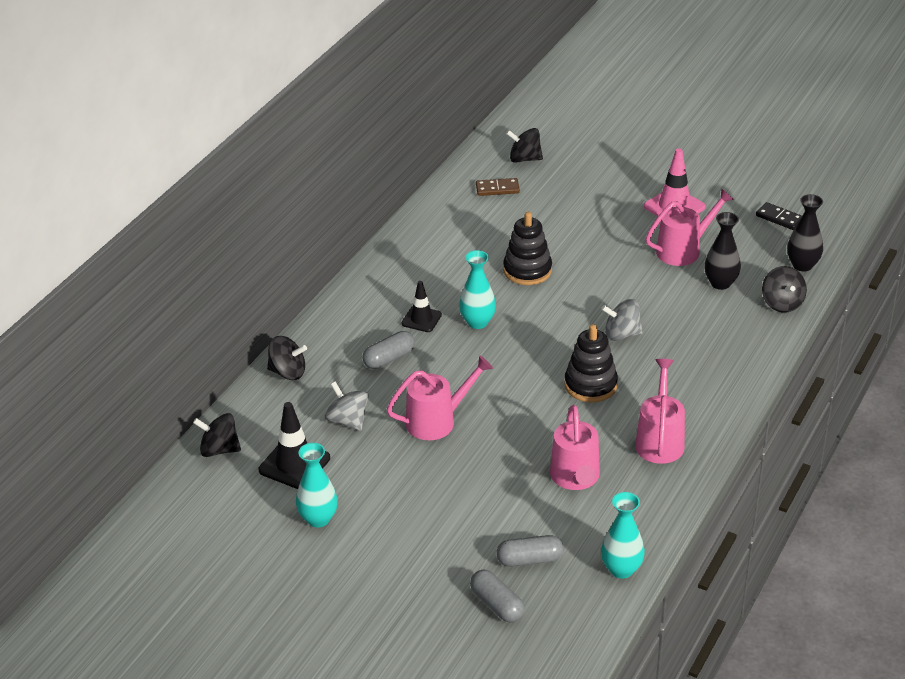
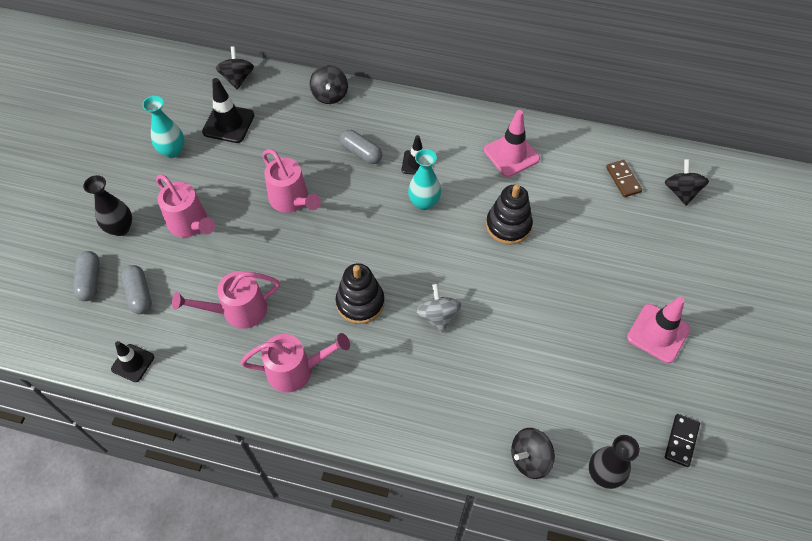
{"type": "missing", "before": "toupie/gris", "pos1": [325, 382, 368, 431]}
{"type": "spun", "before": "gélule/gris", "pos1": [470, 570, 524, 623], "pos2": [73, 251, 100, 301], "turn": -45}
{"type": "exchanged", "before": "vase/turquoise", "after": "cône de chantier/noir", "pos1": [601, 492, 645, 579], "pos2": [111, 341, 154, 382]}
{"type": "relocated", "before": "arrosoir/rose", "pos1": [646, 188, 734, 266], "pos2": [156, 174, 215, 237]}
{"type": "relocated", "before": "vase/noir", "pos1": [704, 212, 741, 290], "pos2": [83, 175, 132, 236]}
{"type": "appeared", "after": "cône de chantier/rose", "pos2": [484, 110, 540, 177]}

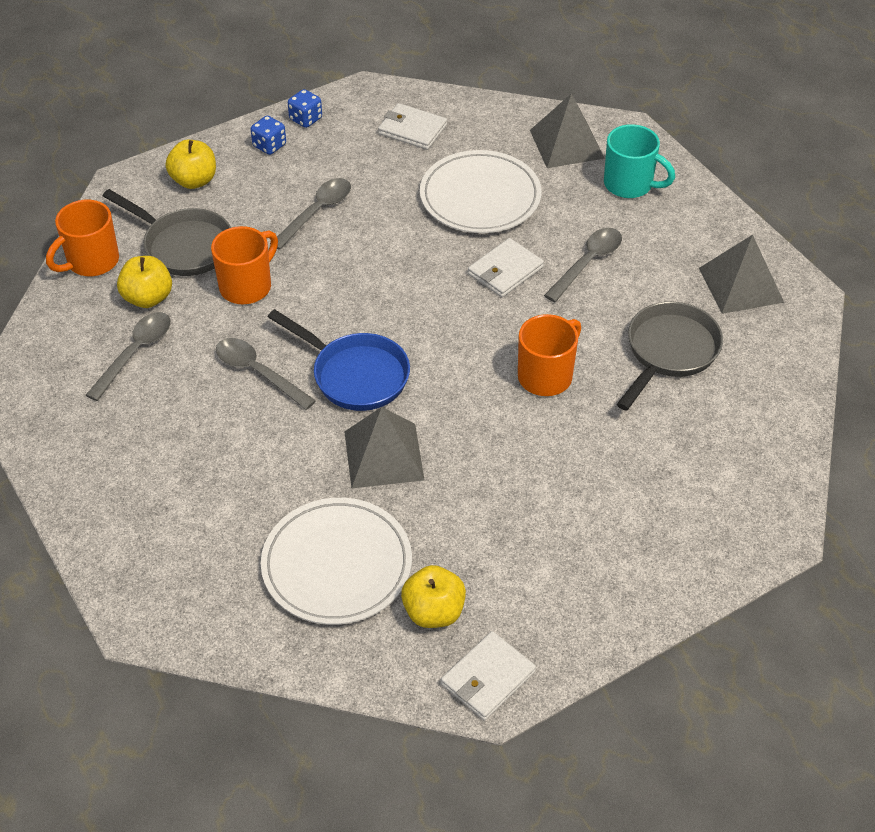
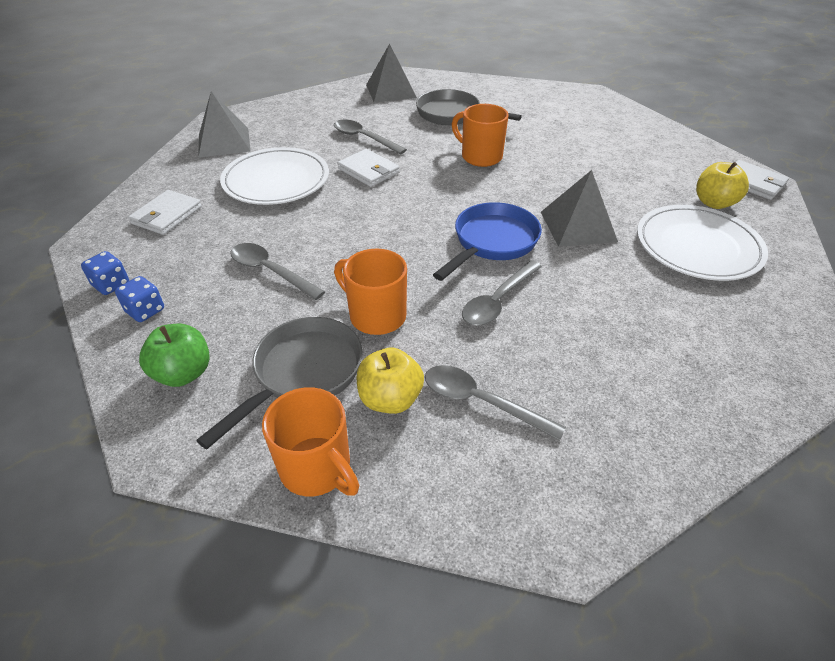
{"type": "colour", "before": "pomme/jaune", "after": "pomme/vert", "pos1": [166, 140, 216, 189], "pos2": [139, 324, 210, 387]}
{"type": "missing", "before": "tasse/turquoise", "pos1": [604, 124, 675, 198]}

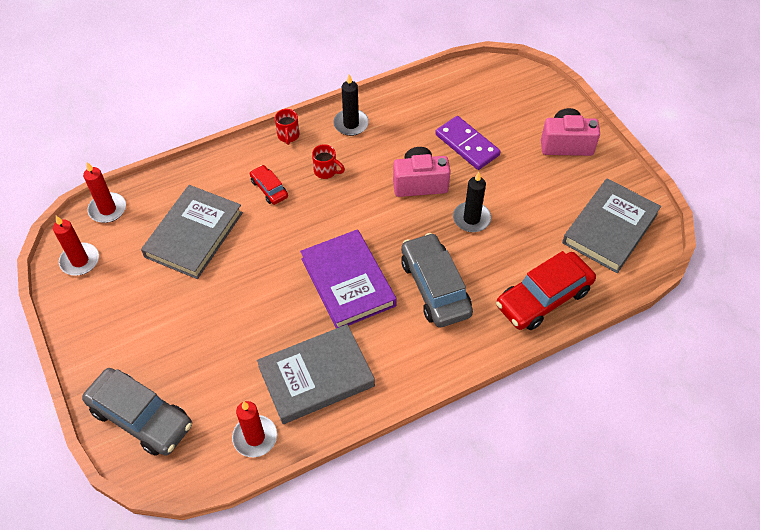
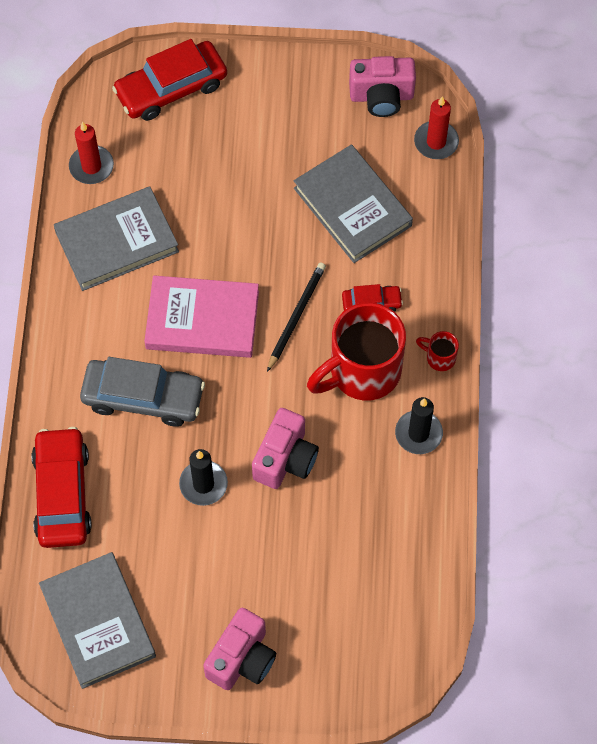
{"type": "exchanged", "before": "bougie/rouge", "after": "appareil photo/rose", "pos1": [53, 216, 99, 276], "pos2": [349, 56, 416, 117]}
{"type": "colour", "before": "voiture/gris", "after": "voiture/rouge", "pos1": [82, 368, 192, 456], "pos2": [112, 39, 227, 121]}
{"type": "spun", "before": "livre/gris", "pos1": [257, 324, 375, 424], "pos2": [54, 187, 179, 291], "turn": 60}
{"type": "colour", "before": "livre/violet", "after": "livre/rose", "pos1": [300, 229, 397, 328], "pos2": [144, 275, 259, 358]}
{"type": "size", "before": "tasse/rouge", "pos1": [312, 144, 345, 179], "pos2": [307, 302, 406, 400], "scale": 2.42}
{"type": "missing", "before": "domino/violet", "pos1": [435, 116, 501, 170]}
{"type": "appeared", "after": "crayon/noir", "pos2": [267, 263, 326, 372]}

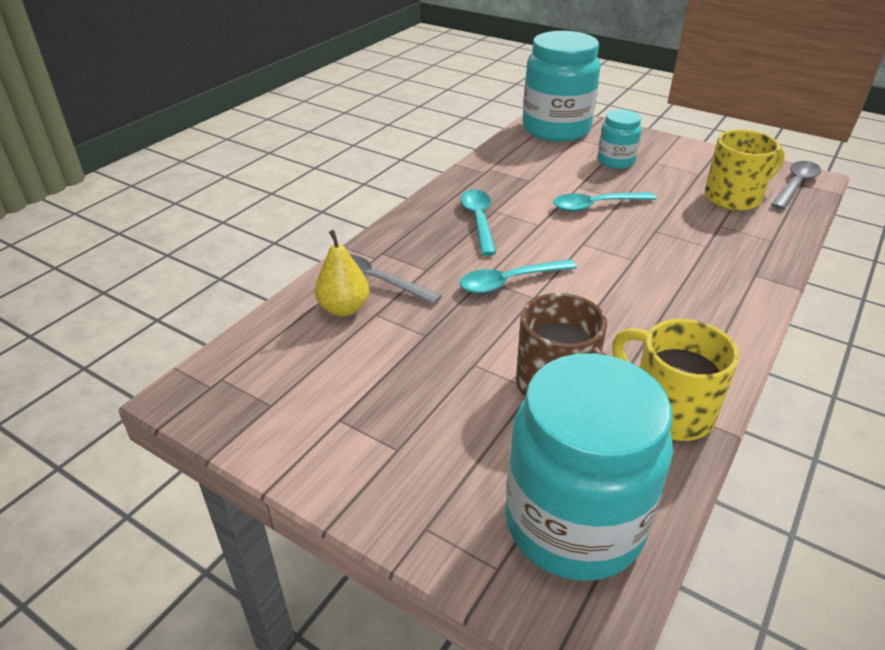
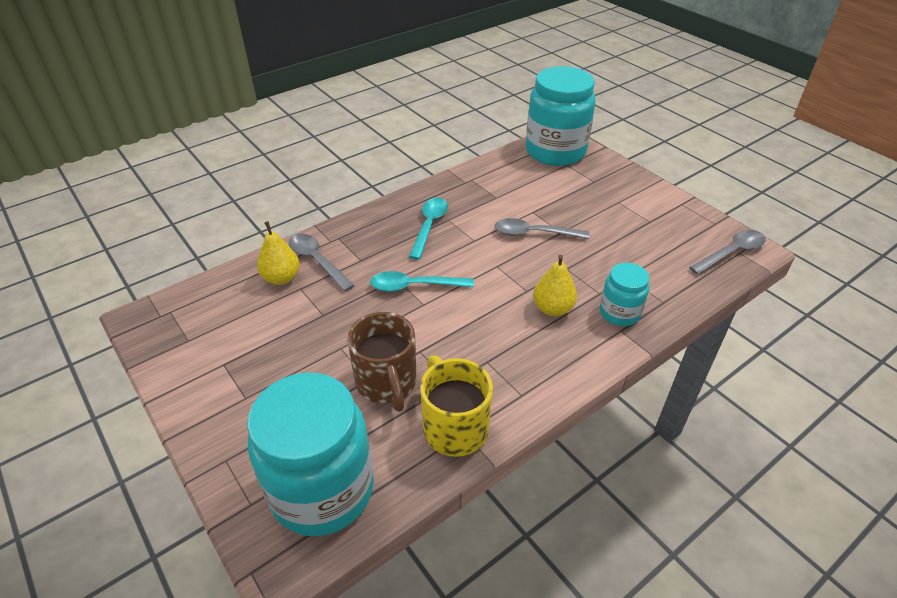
{"type": "colour", "before": "cuillère/turquoise", "after": "cuillère/gris", "pos1": [553, 192, 657, 212], "pos2": [495, 218, 589, 239]}
{"type": "relocated", "before": "bocal/turquoise", "pos1": [598, 110, 642, 169], "pos2": [600, 263, 649, 326]}
{"type": "missing", "before": "tasse/jaune", "pos1": [704, 130, 785, 211]}
{"type": "appeared", "after": "poire/jaune", "pos2": [533, 255, 577, 316]}

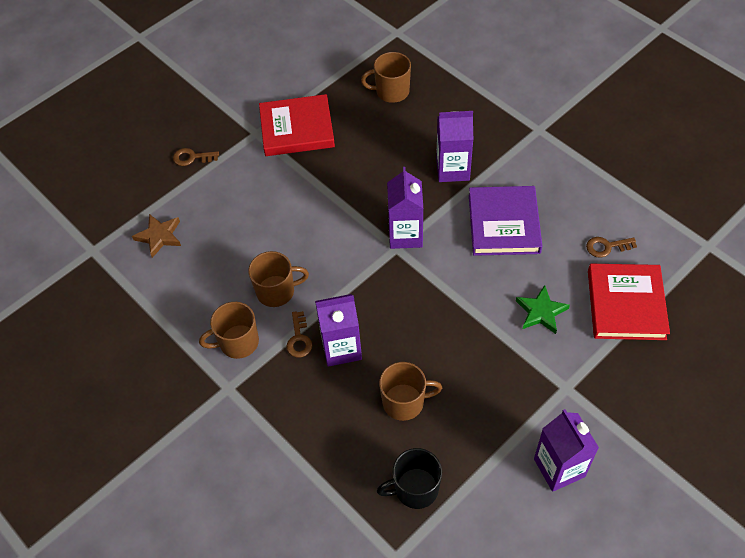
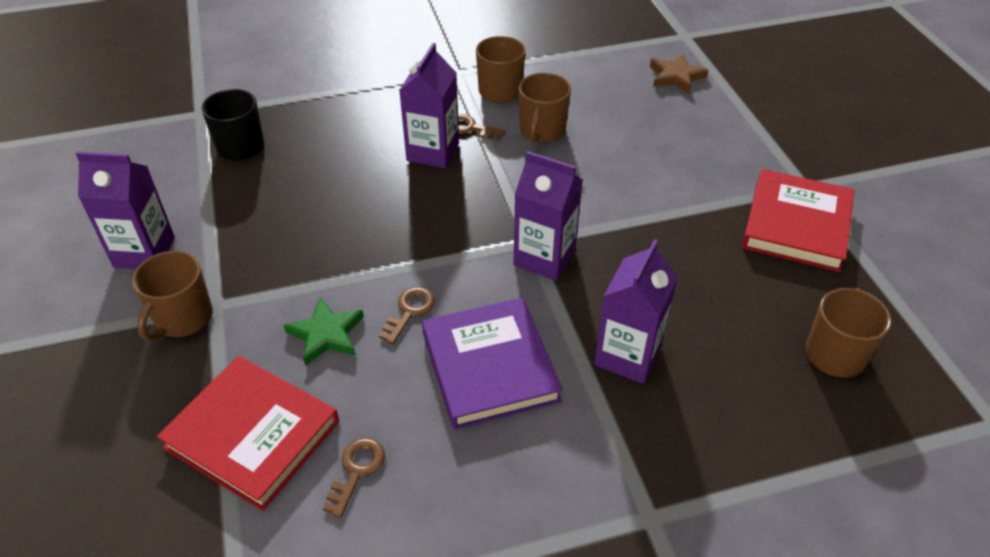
{"type": "relocated", "before": "clé/marron", "pos1": [173, 148, 219, 166], "pos2": [379, 287, 435, 344]}
{"type": "relocated", "before": "tasse/marron", "pos1": [379, 362, 442, 421], "pos2": [132, 251, 213, 341]}
{"type": "spun", "before": "livre/violet", "pos1": [469, 186, 543, 256], "pos2": [422, 297, 563, 430], "turn": 45}

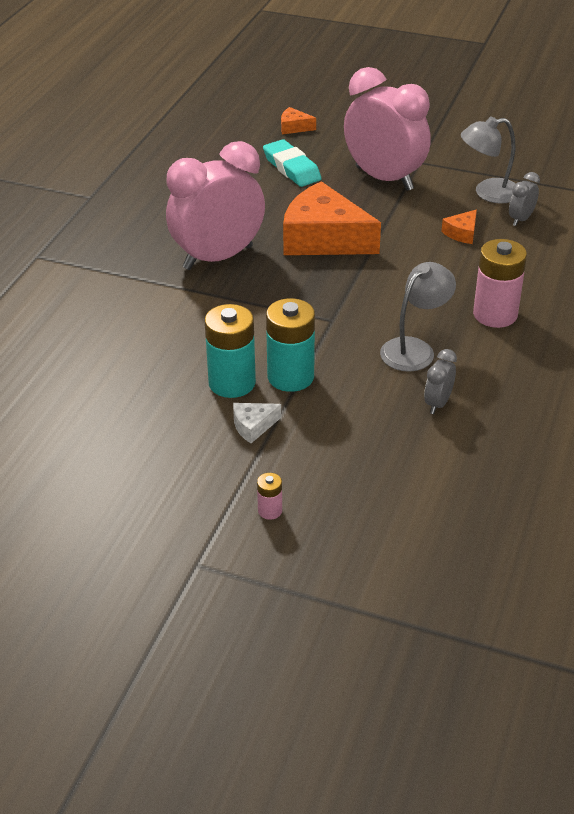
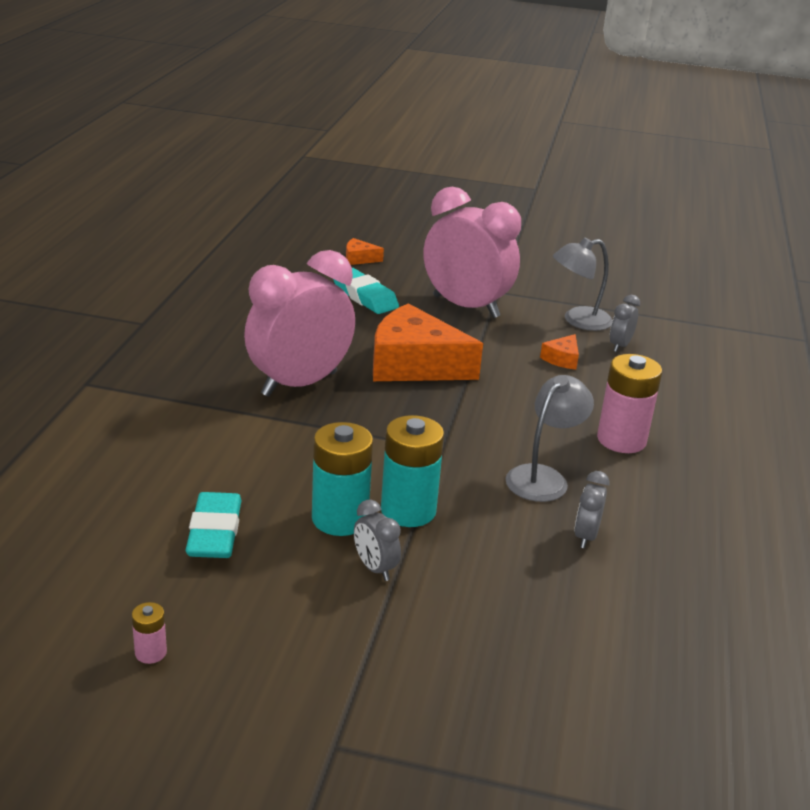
{"type": "exchanged", "before": "fromage/blanc", "after": "réveil/gris", "pos1": [233, 403, 281, 443], "pos2": [354, 499, 401, 581]}
{"type": "relocated", "before": "pile/rose", "pos1": [257, 473, 282, 520], "pos2": [132, 602, 167, 664]}
{"type": "appeared", "after": "gomme/turquoise", "pos2": [185, 492, 242, 558]}

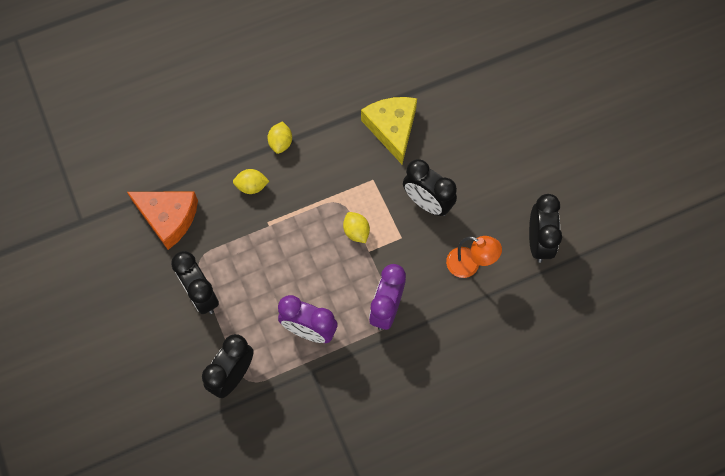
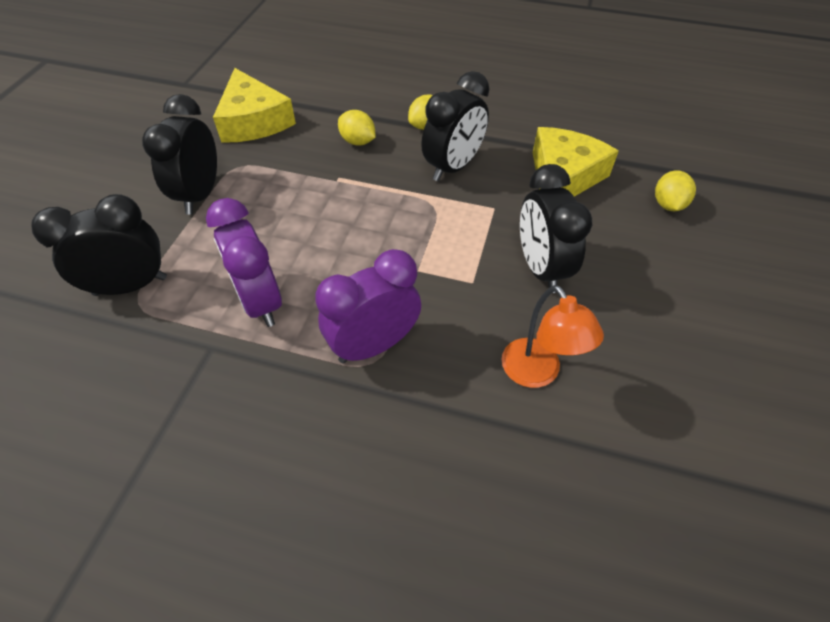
{"type": "colour", "before": "fromage/orange", "after": "fromage/jaune", "pos1": [127, 192, 198, 250], "pos2": [213, 68, 296, 143]}
{"type": "relocated", "before": "citron/jaune", "pos1": [343, 212, 370, 243], "pos2": [655, 170, 696, 211]}
{"type": "relocated", "before": "réveil/noir", "pos1": [529, 194, 562, 263], "pos2": [421, 71, 489, 181]}

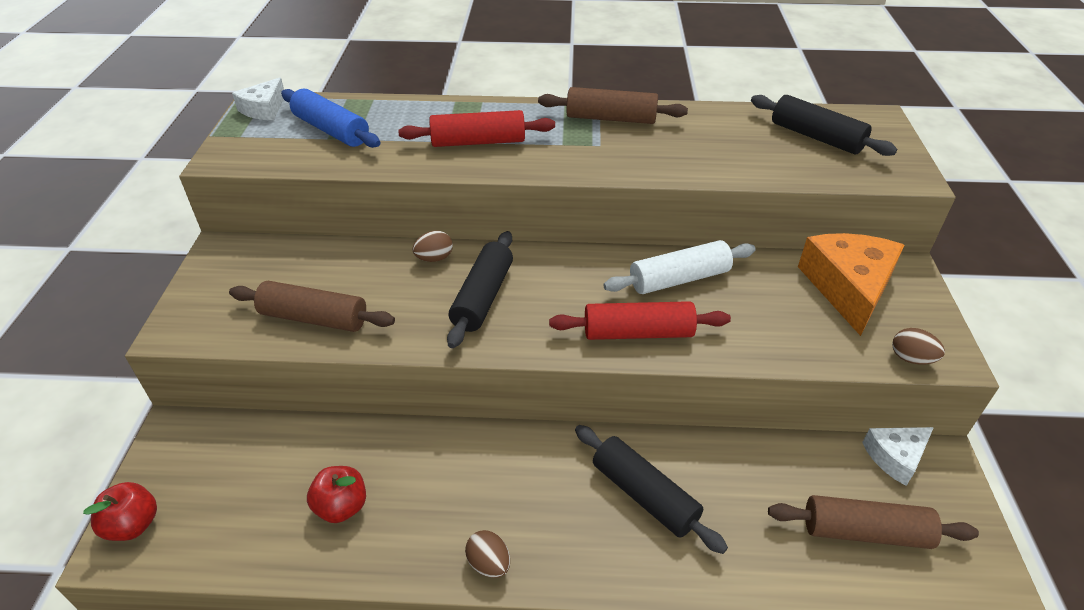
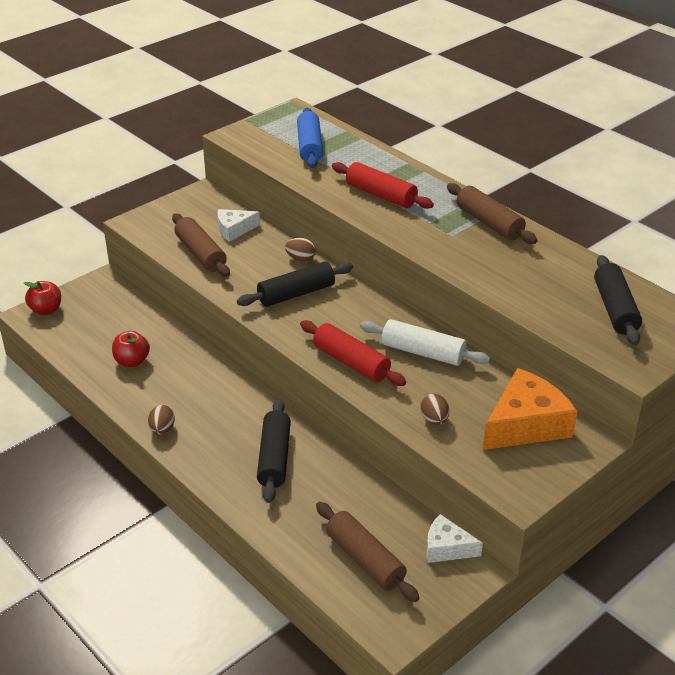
{"type": "relocated", "before": "fromage/blanc", "pos1": [232, 77, 284, 120], "pos2": [217, 209, 260, 242]}
{"type": "relocated", "before": "œuf/marron", "pos1": [892, 328, 945, 365], "pos2": [421, 394, 449, 425]}

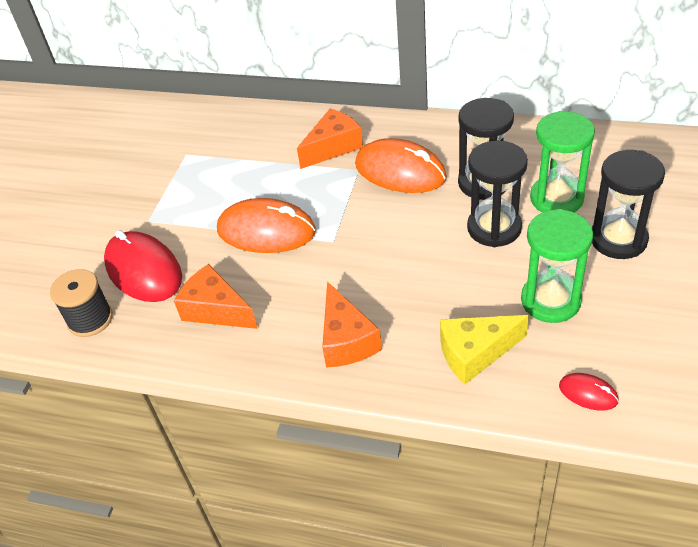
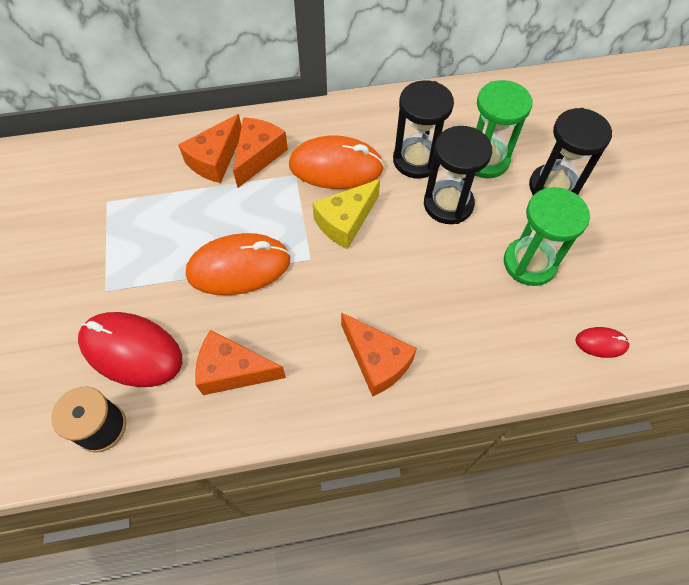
{"type": "relocated", "before": "fromage/jaune", "pos1": [440, 315, 529, 384], "pos2": [312, 179, 380, 249]}
{"type": "appeared", "after": "fromage/orange", "pos2": [178, 114, 241, 183]}

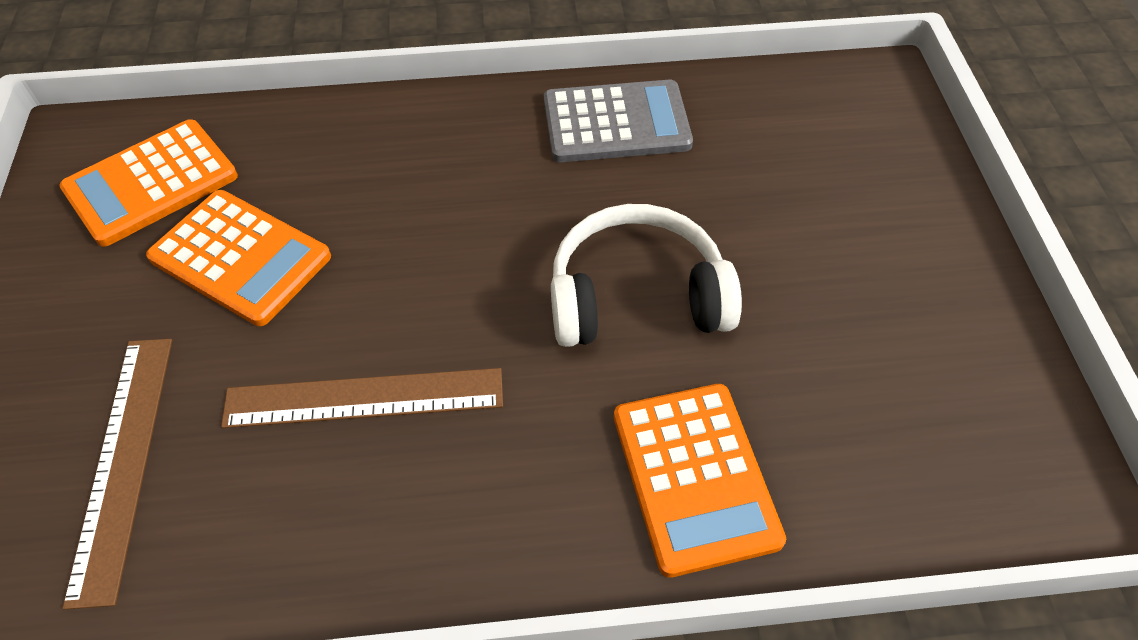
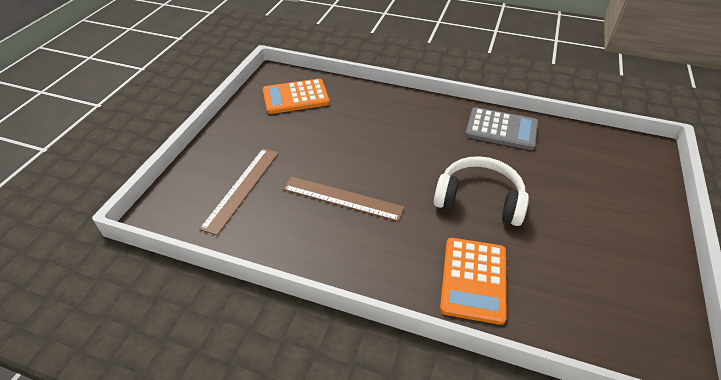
{"type": "missing", "before": "calculatrice/orange", "pos1": [146, 190, 331, 326]}

